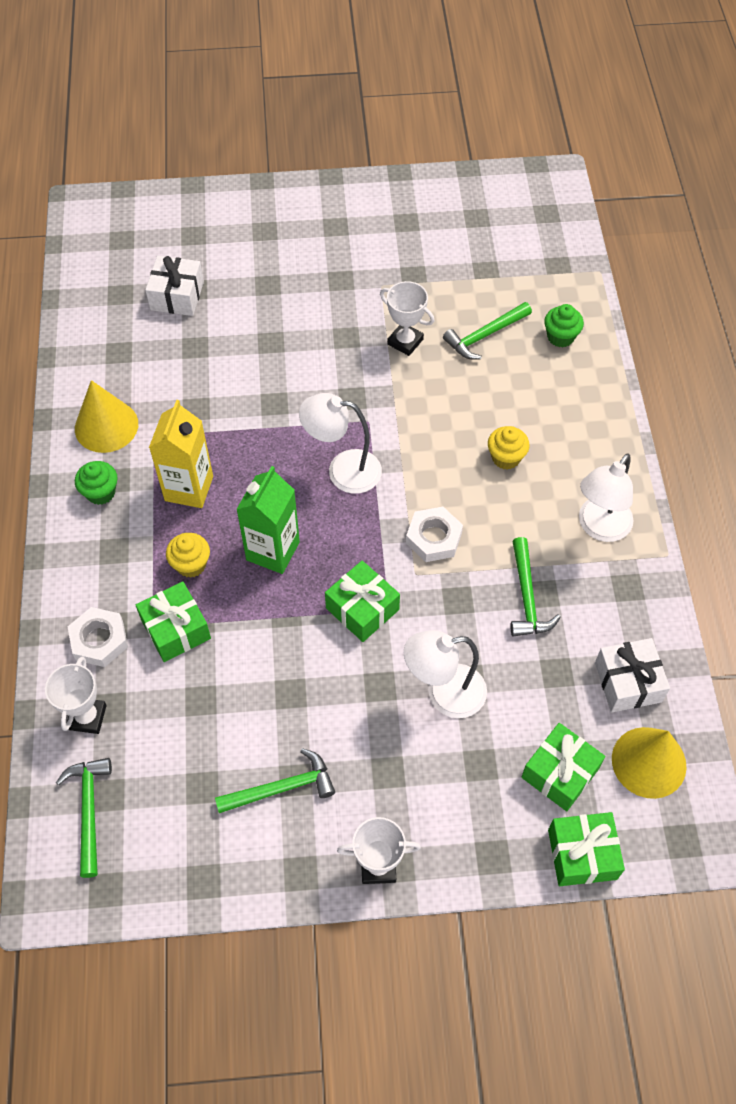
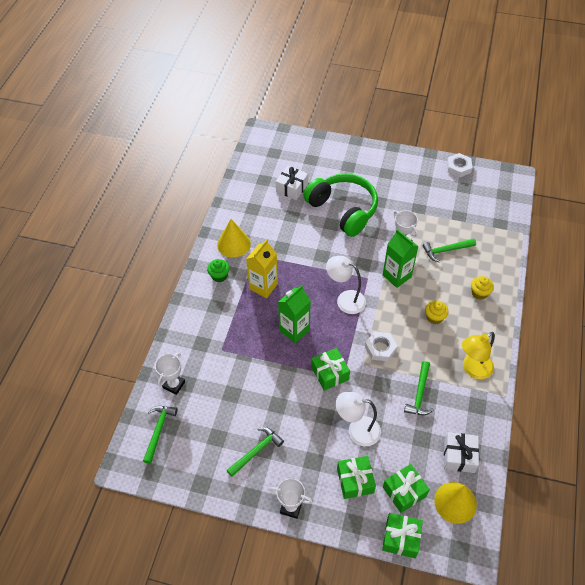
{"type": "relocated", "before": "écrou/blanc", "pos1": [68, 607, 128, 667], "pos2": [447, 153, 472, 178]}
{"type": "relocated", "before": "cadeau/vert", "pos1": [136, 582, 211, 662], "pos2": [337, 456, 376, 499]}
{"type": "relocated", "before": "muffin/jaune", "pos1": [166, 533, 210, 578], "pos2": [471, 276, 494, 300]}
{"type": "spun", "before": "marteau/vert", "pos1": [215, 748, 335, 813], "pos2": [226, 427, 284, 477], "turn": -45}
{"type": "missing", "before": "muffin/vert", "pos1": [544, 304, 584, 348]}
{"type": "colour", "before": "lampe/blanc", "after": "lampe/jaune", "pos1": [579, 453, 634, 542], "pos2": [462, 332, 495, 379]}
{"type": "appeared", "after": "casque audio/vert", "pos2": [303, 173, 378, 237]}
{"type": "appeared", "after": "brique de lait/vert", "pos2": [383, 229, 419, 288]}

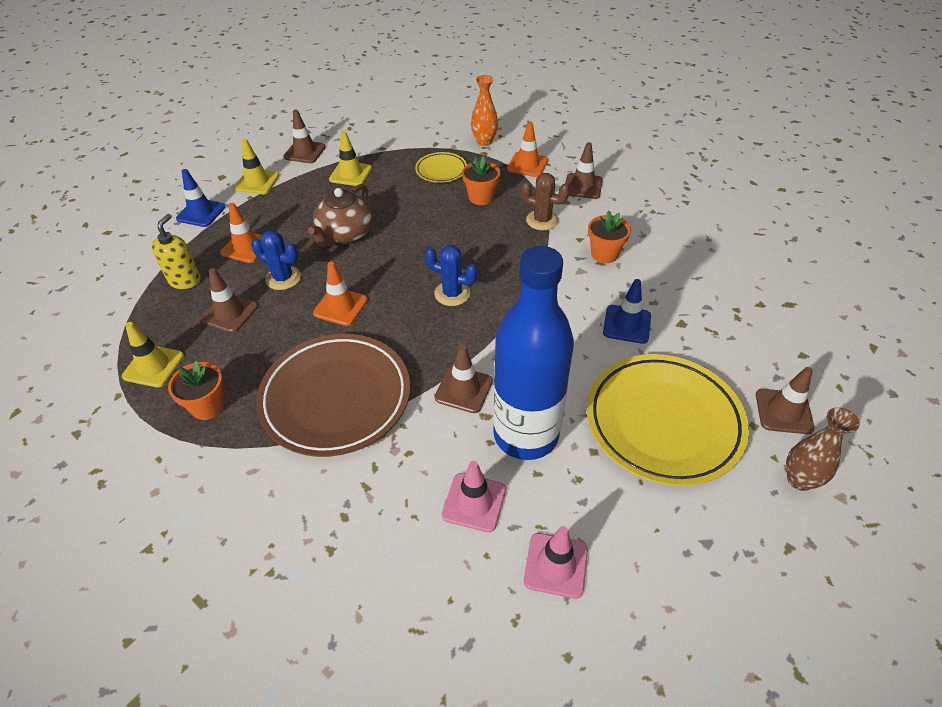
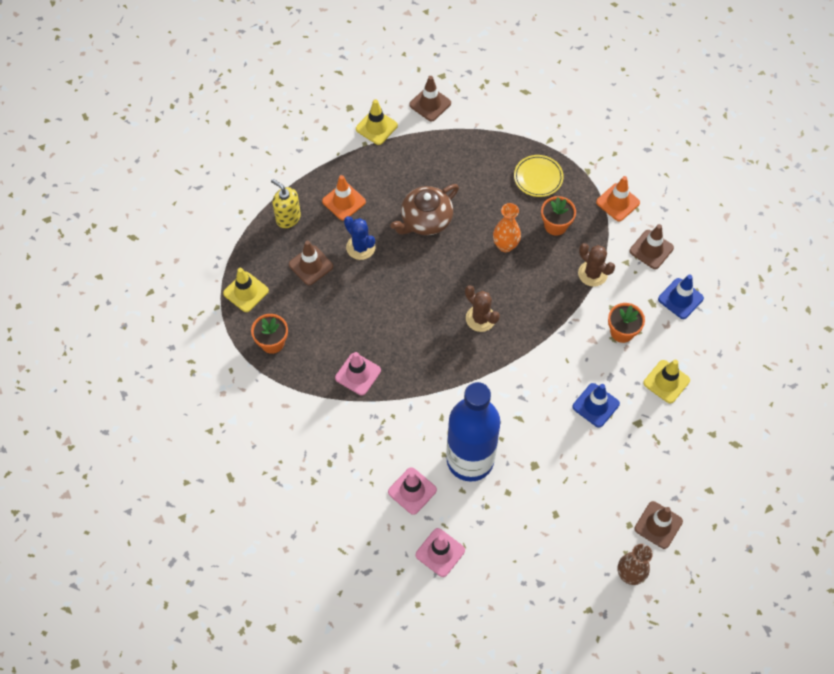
{"type": "spun", "before": "distributeur de savon/jaune", "pos1": [151, 214, 201, 289], "pos2": [271, 179, 301, 228], "turn": -90}
{"type": "relocated", "before": "cône de chantier/bleu", "pos1": [176, 169, 225, 227], "pos2": [658, 274, 704, 319]}
{"type": "exchanged", "before": "assiette/marron", "after": "cône de chantier/rose", "pos1": [256, 334, 410, 457], "pos2": [335, 352, 381, 395]}
{"type": "missing", "before": "cône de chantier/orange", "pos1": [313, 262, 368, 326]}
{"type": "relocated", "before": "cône de chantier/jaune", "pos1": [329, 131, 372, 186], "pos2": [643, 360, 690, 403]}
{"type": "colour", "before": "cactus/bleu", "after": "cactus/marron", "pos1": [425, 245, 478, 306], "pos2": [465, 285, 500, 332]}
{"type": "missing", "before": "cône de chantier/marron", "pos1": [435, 345, 493, 413]}
{"type": "relocated", "before": "vase/orange", "pos1": [471, 75, 498, 146], "pos2": [493, 203, 521, 252]}
{"type": "missing", "before": "assiette/jaune", "pos1": [587, 354, 749, 486]}

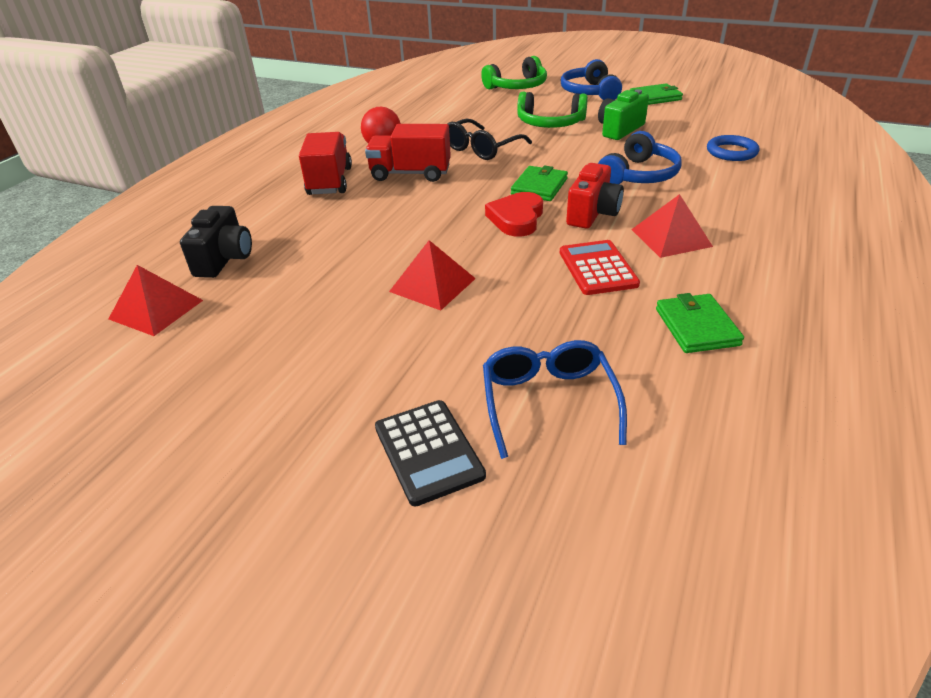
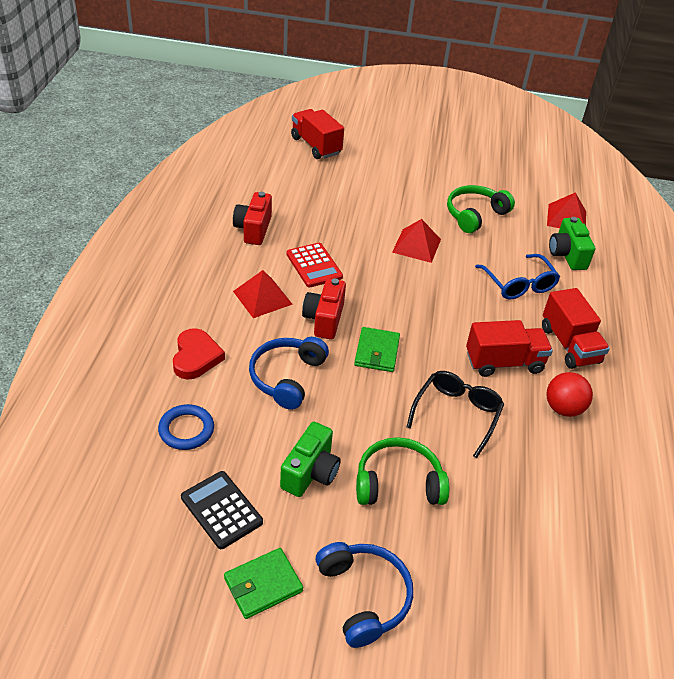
{"type": "colour", "before": "appareil photo/noir", "after": "appareil photo/vert", "pos1": [180, 206, 252, 278], "pos2": [549, 217, 595, 270]}
{"type": "relocated", "before": "calculatrice/noir", "pos1": [375, 400, 486, 506], "pos2": [181, 471, 263, 549]}
{"type": "relocated", "before": "casque audio/vert", "pos1": [481, 56, 547, 89], "pos2": [447, 185, 515, 233]}
{"type": "relocated", "before": "lunettes/bleu", "pos1": [483, 340, 627, 459], "pos2": [475, 254, 560, 300]}
{"type": "relocated", "before": "cœur/rouge", "pos1": [485, 192, 543, 237], "pos2": [173, 328, 225, 380]}
{"type": "exchanged", "before": "portefeuille/vert", "after": "appareil photo/rouge", "pos1": [656, 293, 744, 353], "pos2": [233, 192, 272, 245]}
{"type": "appeared", "after": "camion/rouge", "pos2": [291, 109, 344, 159]}

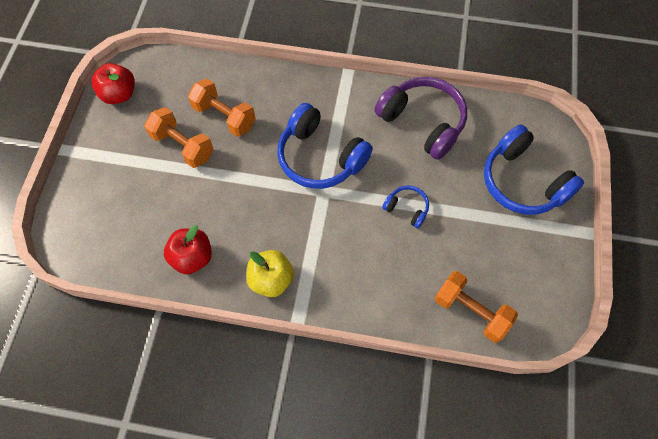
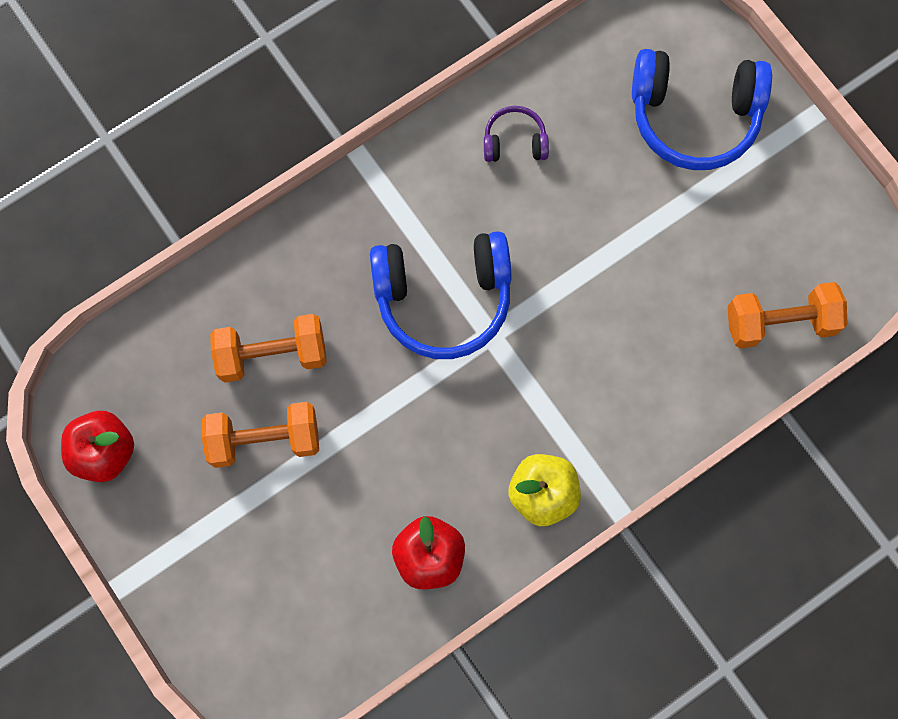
{"type": "size", "before": "casque audio/violet", "pos1": [375, 76, 467, 160], "pos2": [484, 106, 549, 162], "scale": 0.48}
{"type": "missing", "before": "casque audio/bleu", "pos1": [382, 185, 429, 228]}

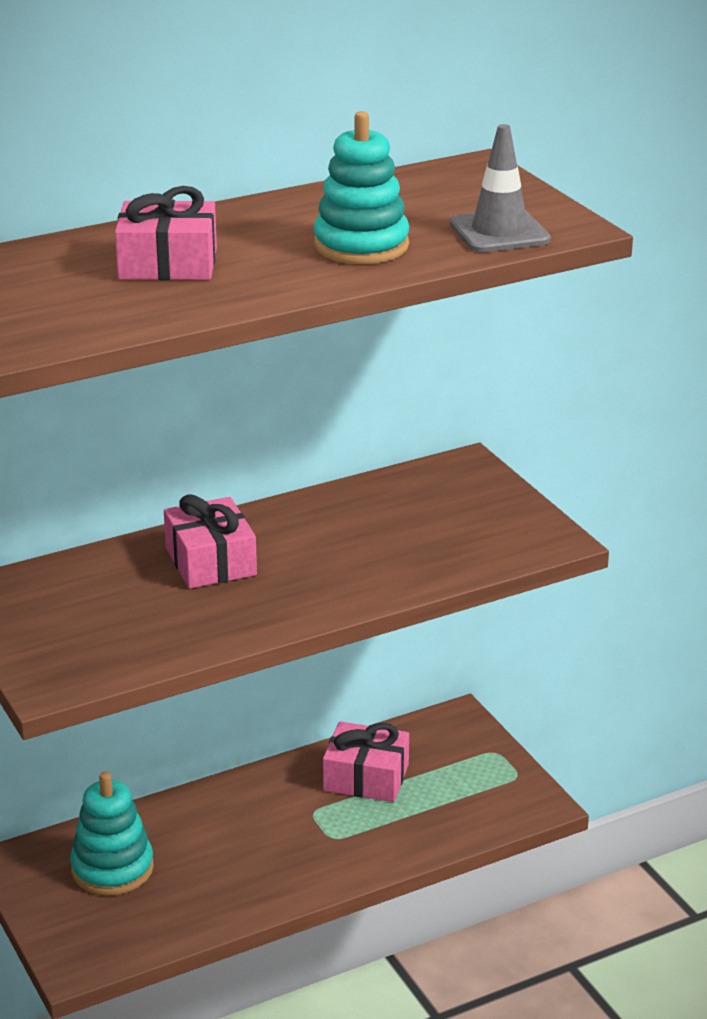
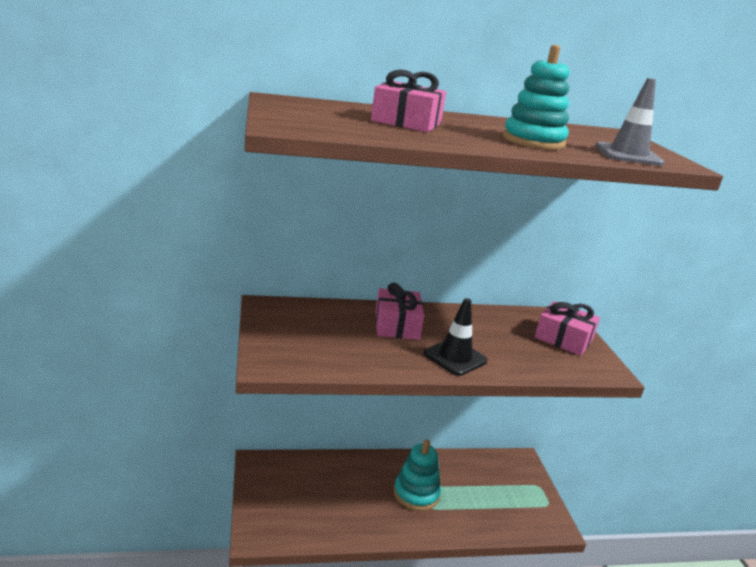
{"type": "relocated", "before": "jouet à empiler/turquoise", "pos1": [70, 771, 154, 896], "pos2": [394, 439, 441, 511]}
{"type": "relocated", "before": "cadeau/rose", "pos1": [323, 722, 409, 802], "pos2": [535, 301, 600, 356]}
{"type": "appeared", "after": "cône de chantier/noir", "pos2": [424, 298, 488, 376]}

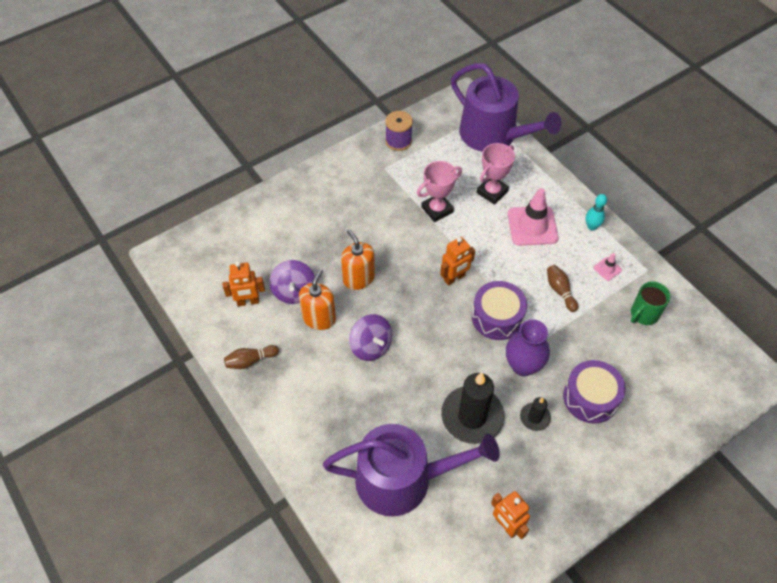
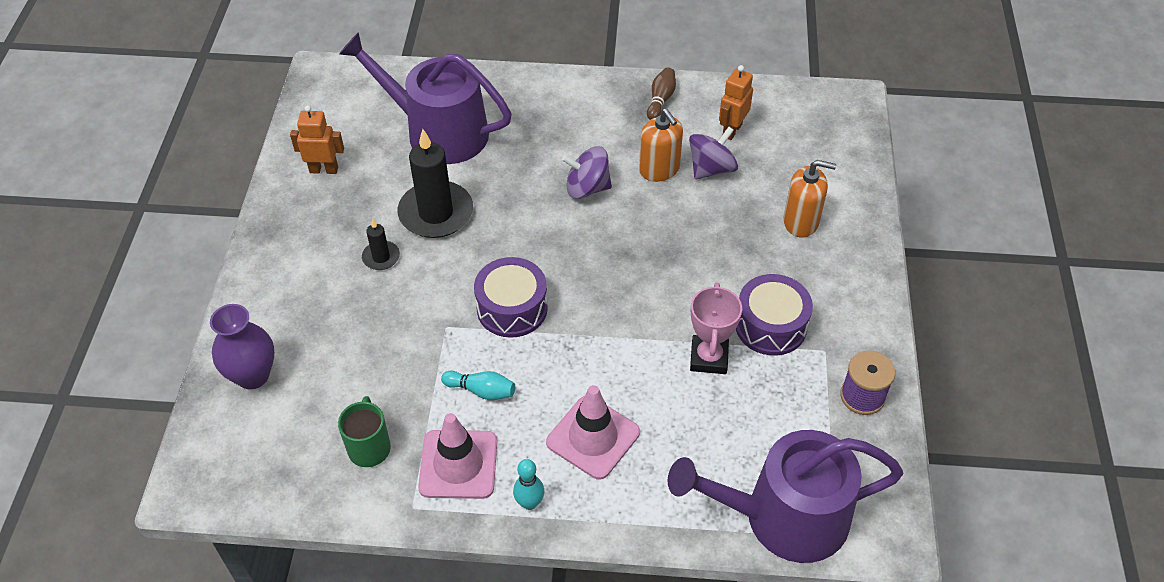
{"type": "spun", "before": "toupie/violet", "pos1": [269, 260, 315, 304], "pos2": [689, 127, 738, 179], "turn": 105}
{"type": "spun", "before": "arrosoir/violet", "pos1": [323, 424, 500, 517], "pos2": [339, 32, 512, 164], "turn": 75}
{"type": "relocated", "before": "distributeur de savon/orange", "pos1": [341, 229, 375, 290], "pos2": [783, 160, 836, 237]}
{"type": "missing", "before": "robot/orange", "pos1": [440, 237, 475, 286]}
{"type": "missing", "before": "trophée/rose", "pos1": [477, 143, 515, 205]}
{"type": "relocated", "before": "vase/violet", "pos1": [506, 319, 550, 376], "pos2": [210, 304, 274, 389]}
{"type": "colour", "before": "quille/marron", "after": "quille/turquoise", "pos1": [547, 265, 578, 312], "pos2": [441, 371, 515, 400]}
{"type": "relocated", "before": "tambour/violet", "pos1": [563, 360, 626, 424], "pos2": [736, 274, 813, 356]}
{"type": "size", "before": "cône de chantier/rose", "pos1": [594, 253, 622, 281], "pos2": [418, 413, 497, 499], "scale": 2.19}

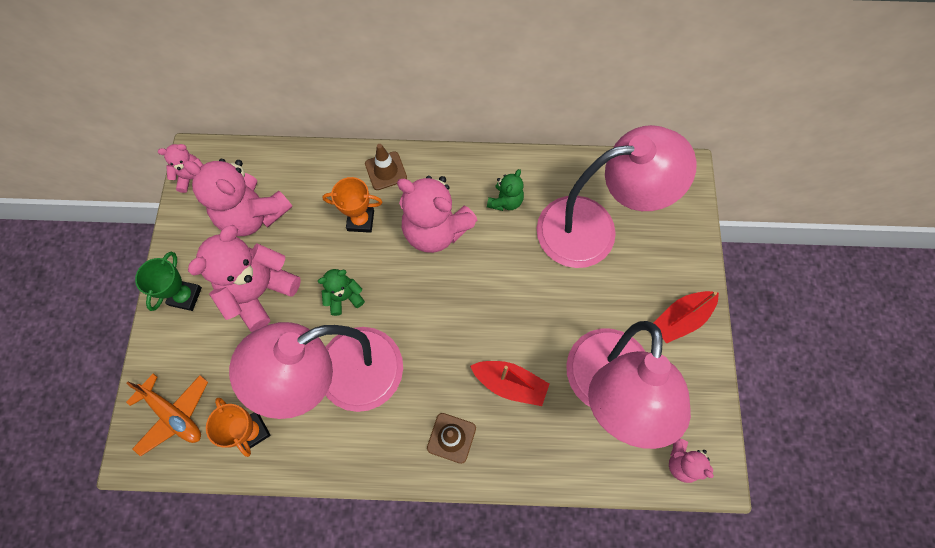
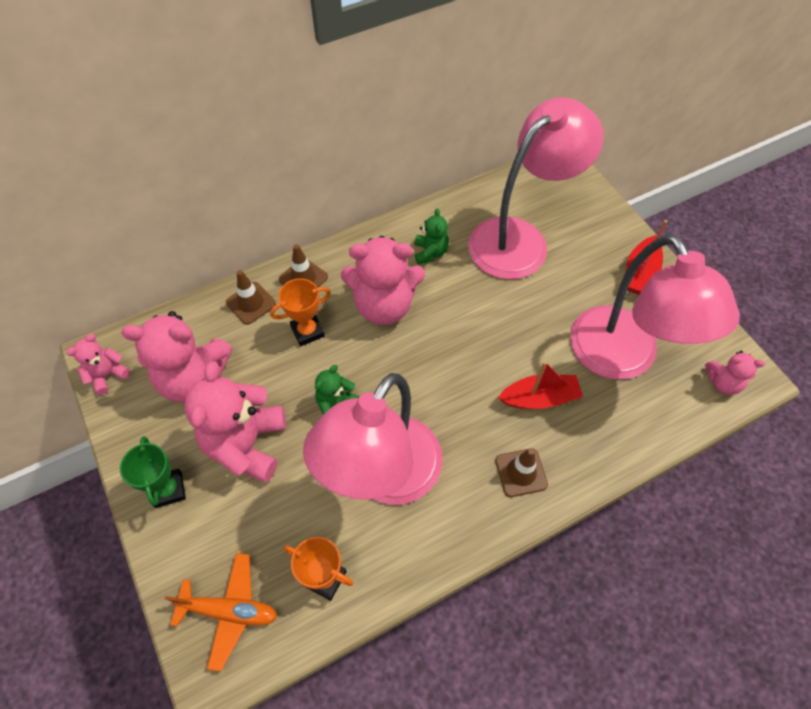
{"type": "appeared", "after": "cône de chantier/marron", "pos2": [226, 270, 276, 325]}

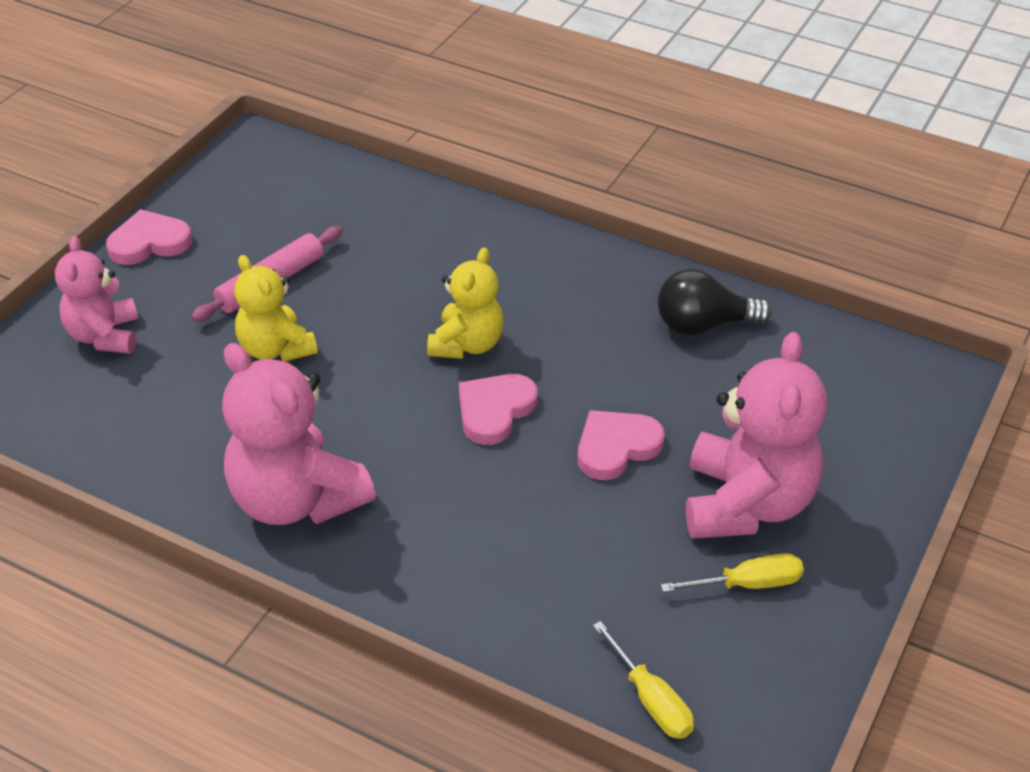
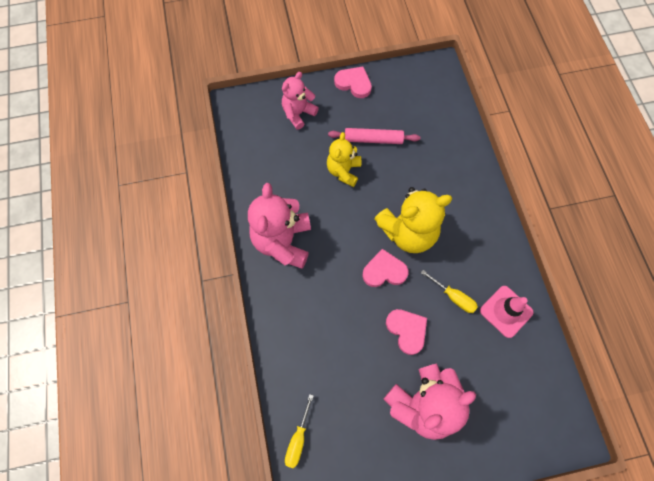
{"type": "size", "before": "ours en peluche/jaune", "pos1": [427, 247, 504, 359], "pos2": [374, 187, 452, 253], "scale": 1.62}
{"type": "spun", "before": "cœur/rose", "pos1": [577, 410, 665, 480], "pos2": [386, 309, 427, 355], "turn": 45}
{"type": "exchanged", "before": "ampoule/noir", "after": "cône de chantier/rose", "pos1": [658, 269, 772, 335], "pos2": [480, 286, 534, 338]}
{"type": "relocated", "before": "tournevis/jaune", "pos1": [661, 553, 804, 592], "pos2": [421, 270, 478, 313]}

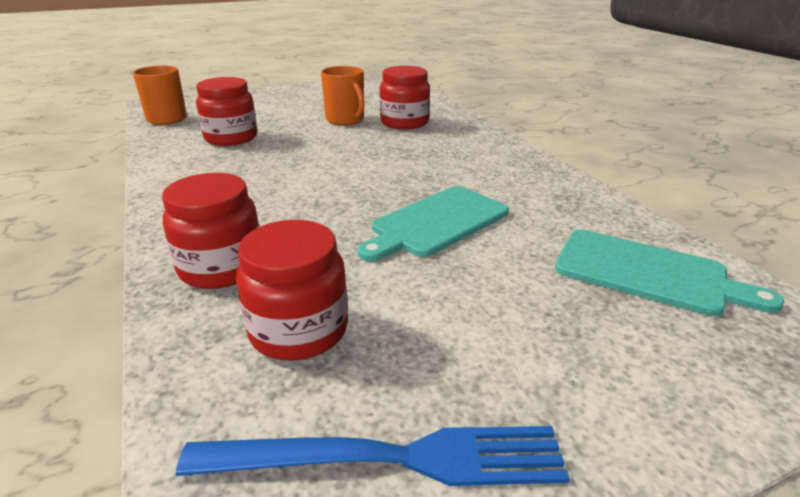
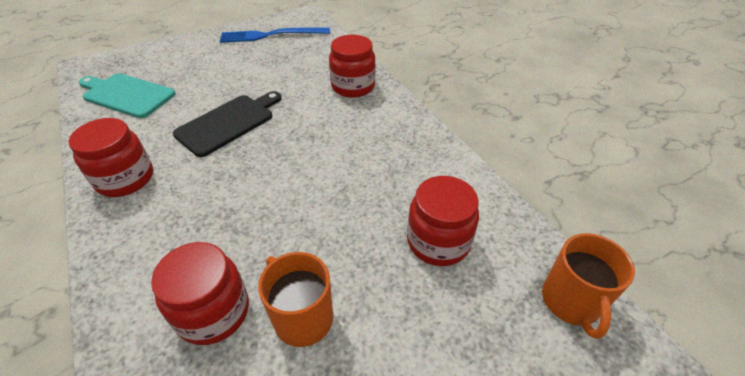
{"type": "relocated", "before": "bocal/rouge", "pos1": [236, 220, 348, 361], "pos2": [68, 118, 153, 197]}
{"type": "colour", "before": "planche à découper/turquoise", "after": "planche à découper/noir", "pos1": [357, 186, 509, 262], "pos2": [173, 91, 282, 157]}

